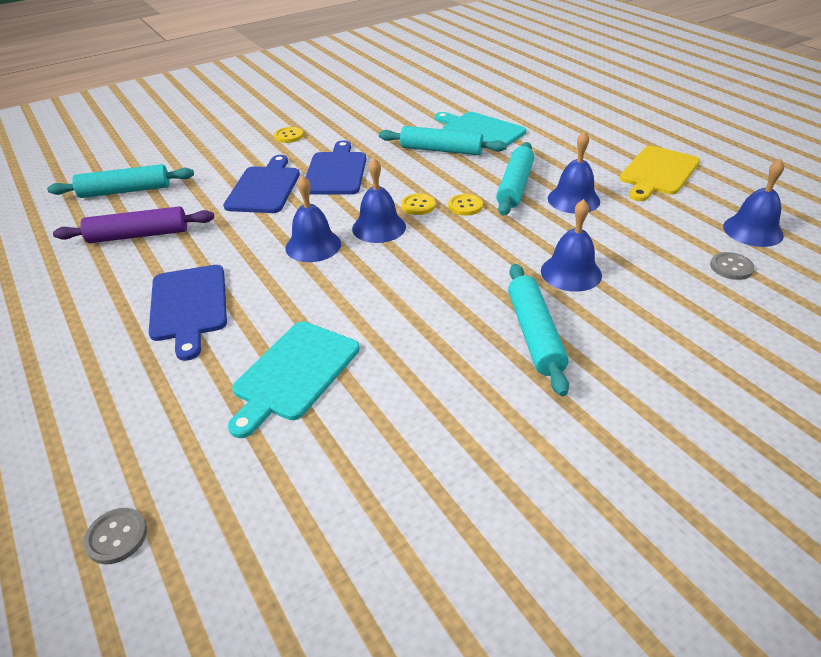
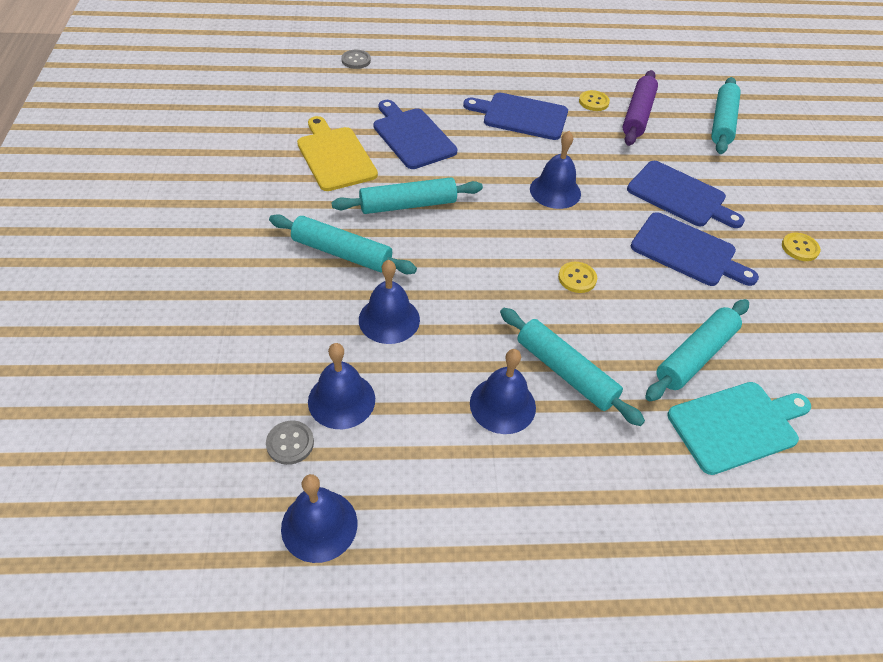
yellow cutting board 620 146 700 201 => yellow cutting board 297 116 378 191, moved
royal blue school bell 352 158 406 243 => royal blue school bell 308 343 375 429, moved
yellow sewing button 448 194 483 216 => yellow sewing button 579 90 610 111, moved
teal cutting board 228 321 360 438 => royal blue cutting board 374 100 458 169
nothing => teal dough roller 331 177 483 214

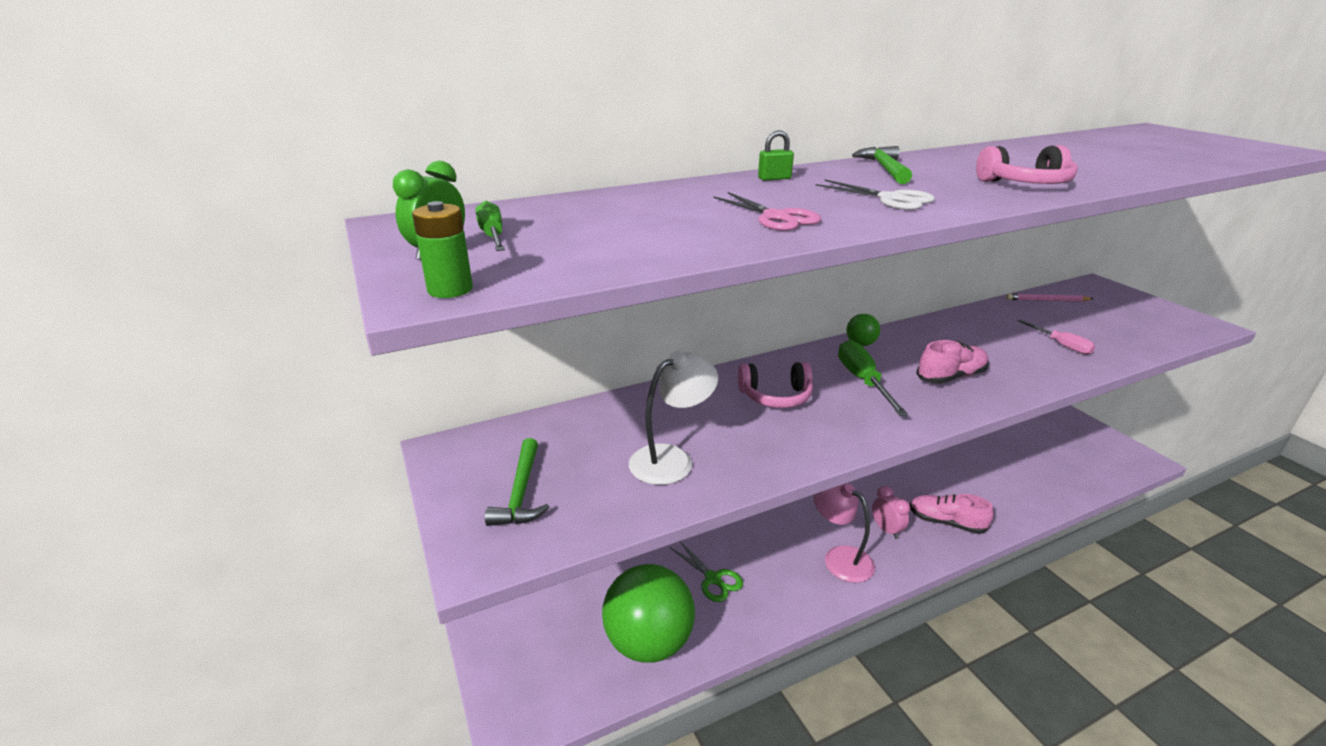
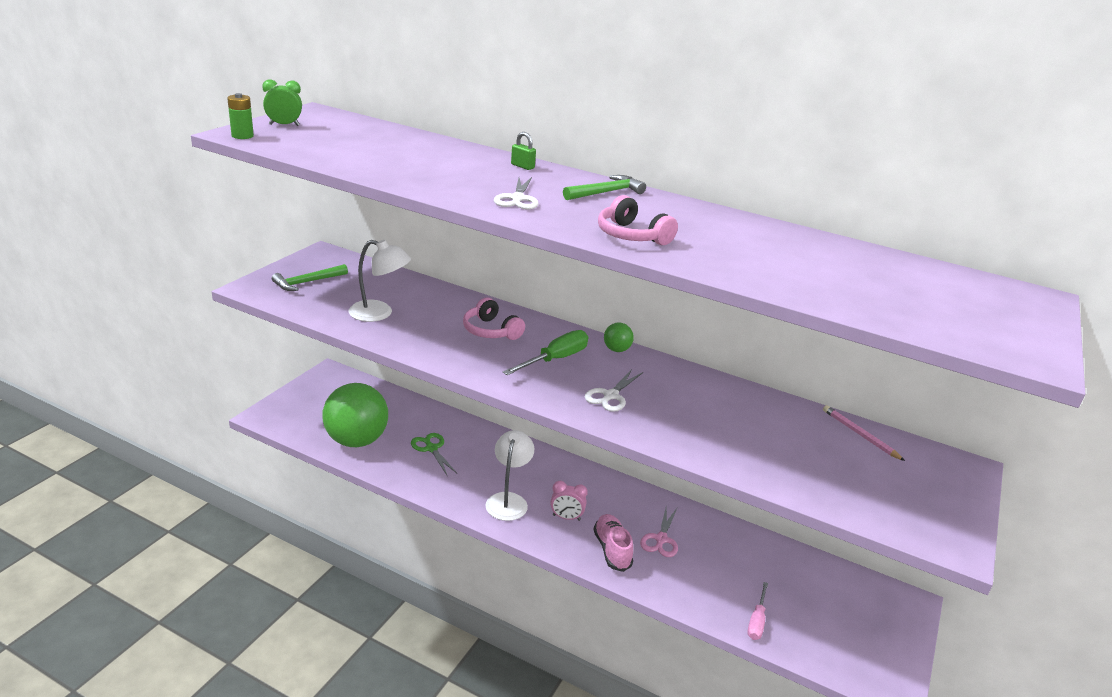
pink scissors 714 192 821 231 => pink scissors 640 507 678 557, moved
emerald hand screwdriver 476 201 505 251 => nothing
pink hand screwdriver 1017 320 1095 355 => pink hand screwdriver 747 582 768 640, moved
pink shoe 916 340 989 384 => white scissors 585 369 643 412
pink lamp 813 483 875 583 => white lamp 485 430 534 521
pink clock 872 486 910 539 => pink clock 550 481 588 521, 75 degrees clockwise
emerald scissors 669 541 743 602 => emerald scissors 411 433 457 475, 135 degrees clockwise

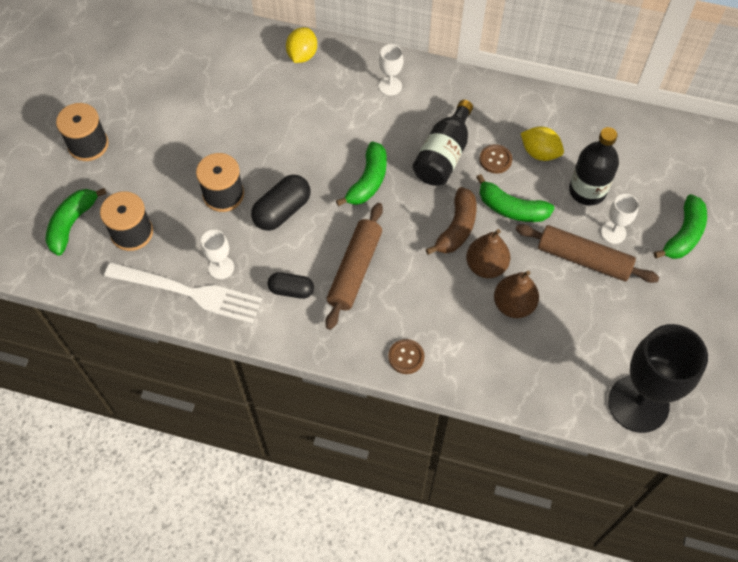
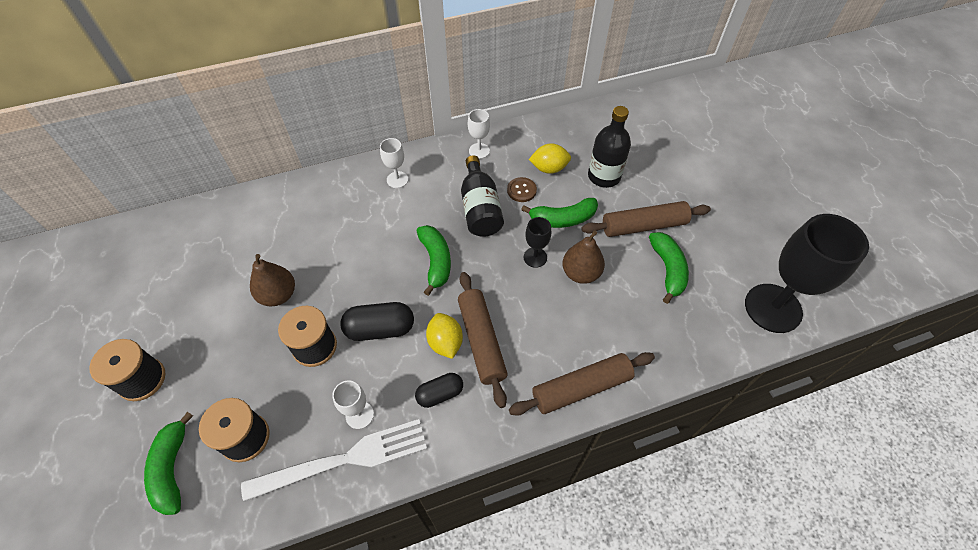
yellow citrus fruit 286 27 317 63 => yellow citrus fruit 426 313 463 359, moved
jet-black capsule 251 175 310 231 => jet-black capsule 340 302 414 341, 75 degrees clockwise
dark brown banana 426 187 477 255 => jet-black wine glass 524 217 551 268
white wine glass 601 194 639 244 => white wine glass 468 109 490 159, moved
emerald banana 654 194 707 259 => emerald banana 649 232 689 304, moved
dark brown pear 494 270 539 318 => dark brown pear 250 254 295 306, moved
dark brown sewing button 388 339 425 374 => dark brown dough roller 509 352 655 416

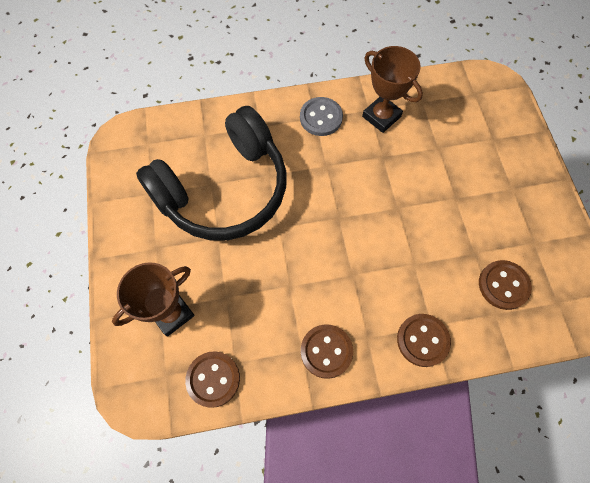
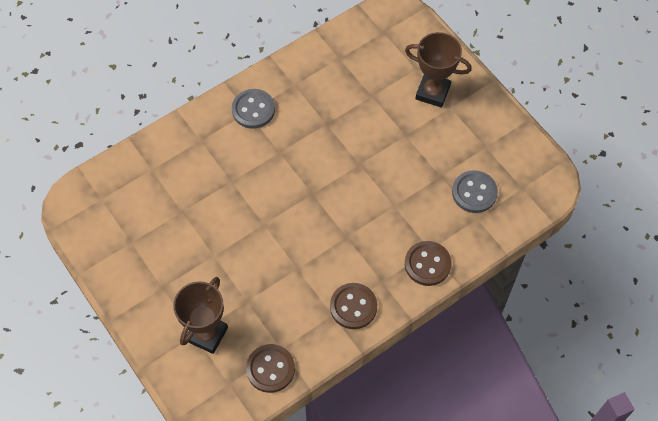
dark brown trophy 362 46 423 133 => dark brown trophy 405 32 472 107, moved
jet-black headset 136 106 287 241 => nothing
dark brown sewing button 479 260 532 310 => ash-grey sewing button 452 170 498 213

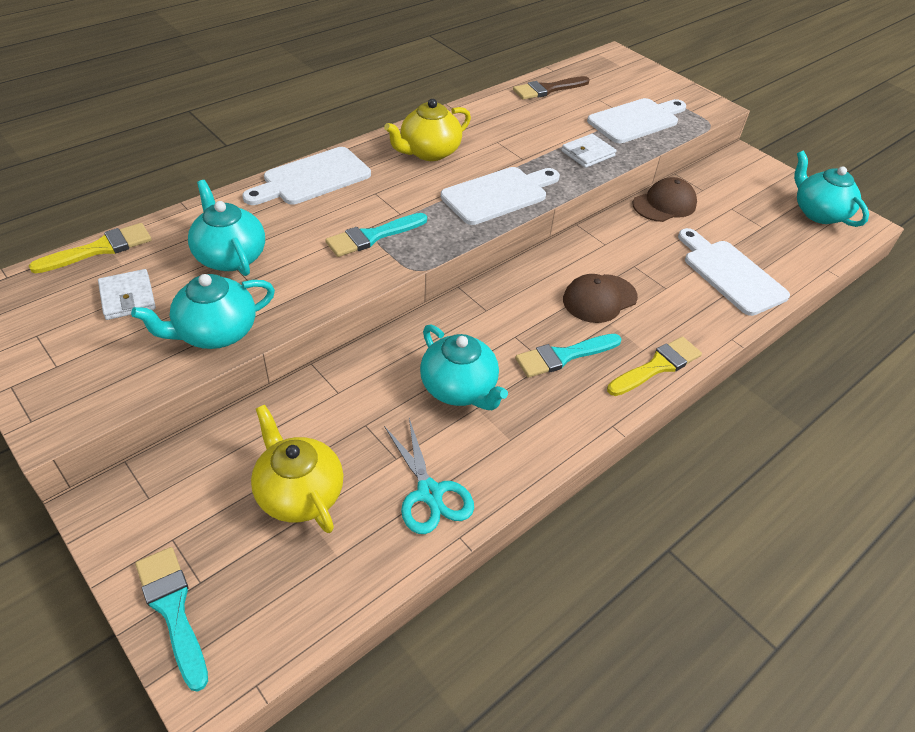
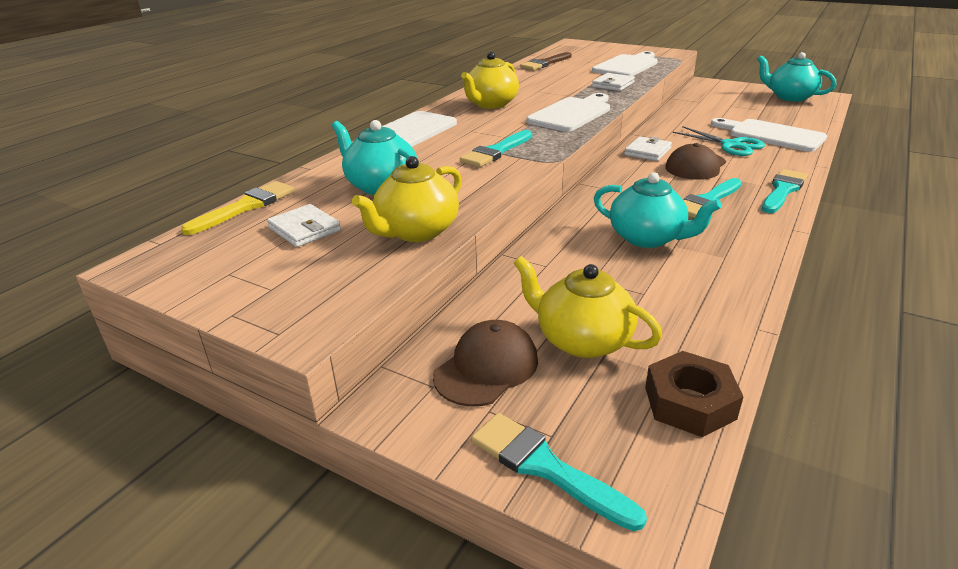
dark brown peaked cap 632 177 697 222 => dark brown peaked cap 433 320 538 407, moved
teal china teapot 131 274 275 349 => yellow china teapot 352 156 462 242
yellow brush 607 337 702 396 => teal brush 762 169 808 213
teal scissors 384 418 474 534 => teal scissors 673 126 765 156, moved
nothing => white billfold 624 136 672 161
nothing => dark brown hex nut 645 351 744 437

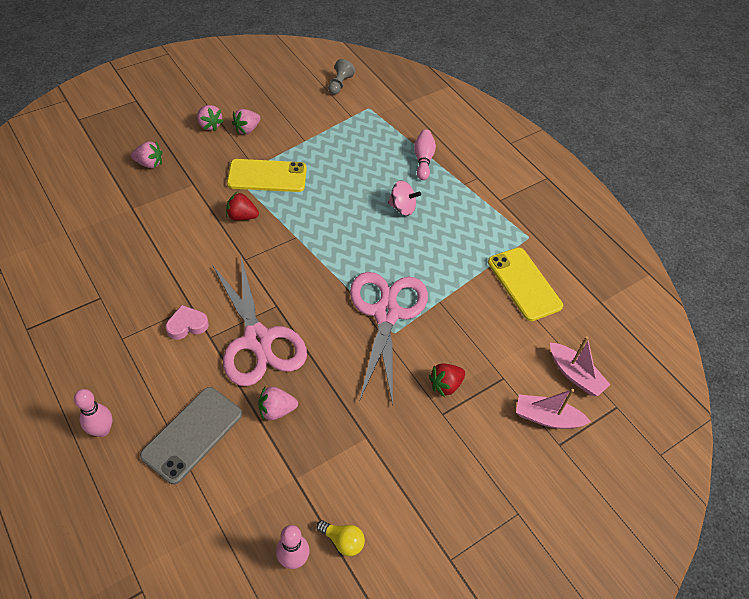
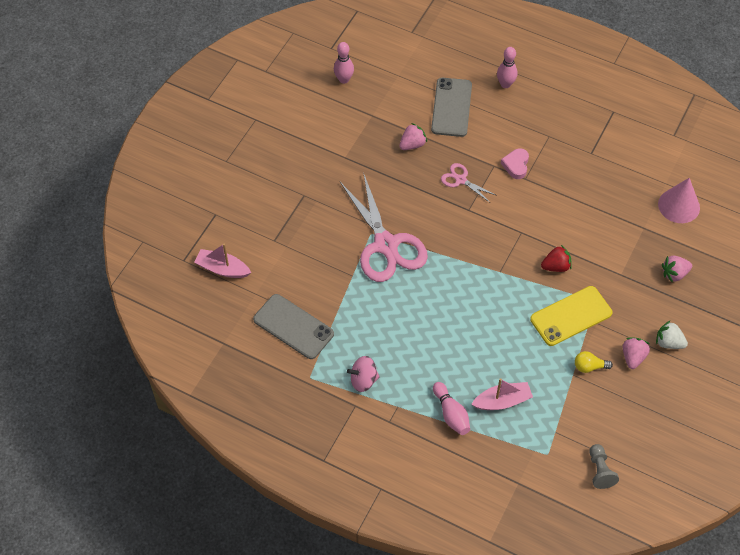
pink toy strawberry 197 105 224 131 => white toy strawberry 656 321 688 349
pink spinning top 388 180 421 216 => pink spinning top 347 356 380 392, moved
yellow mobile phone 488 247 563 321 => ash-grey mobile phone 253 294 334 359
pink scissors 212 257 307 386 => pink scissors 441 163 497 202, x0.46
pink heart 166 305 209 340 => pink heart 501 148 529 179, 150 degrees clockwise
crimson toy strawberry 428 363 465 397 => nothing
pink sailboat 516 389 591 429 => pink sailboat 471 378 533 410, moved
yellow light bulb 316 520 365 556 => yellow light bulb 575 351 613 373, moved
nothing => pink cone 658 178 700 223

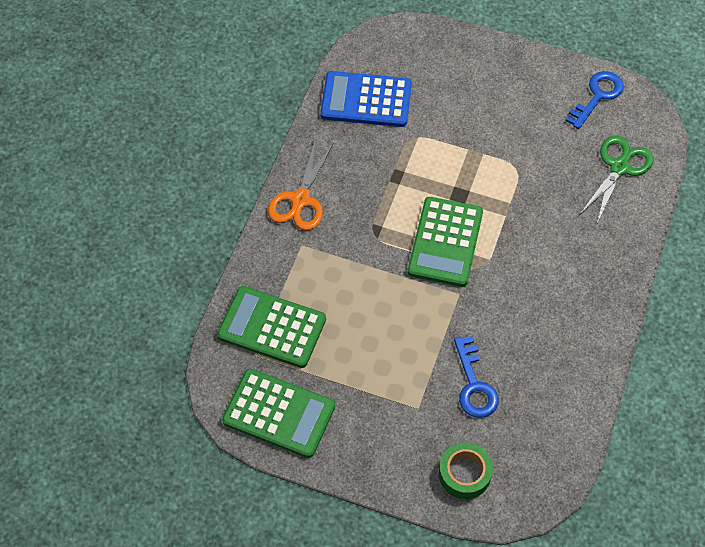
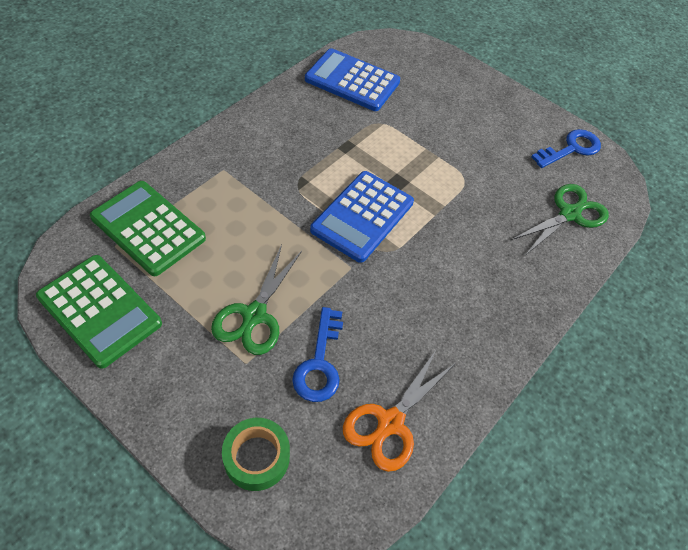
orange-coloured scissors 268 139 333 231 => orange-coloured scissors 343 350 457 472, moved
emerald calculator 408 197 483 287 => royal blue calculator 310 171 414 263
nothing => emerald scissors 211 245 302 355

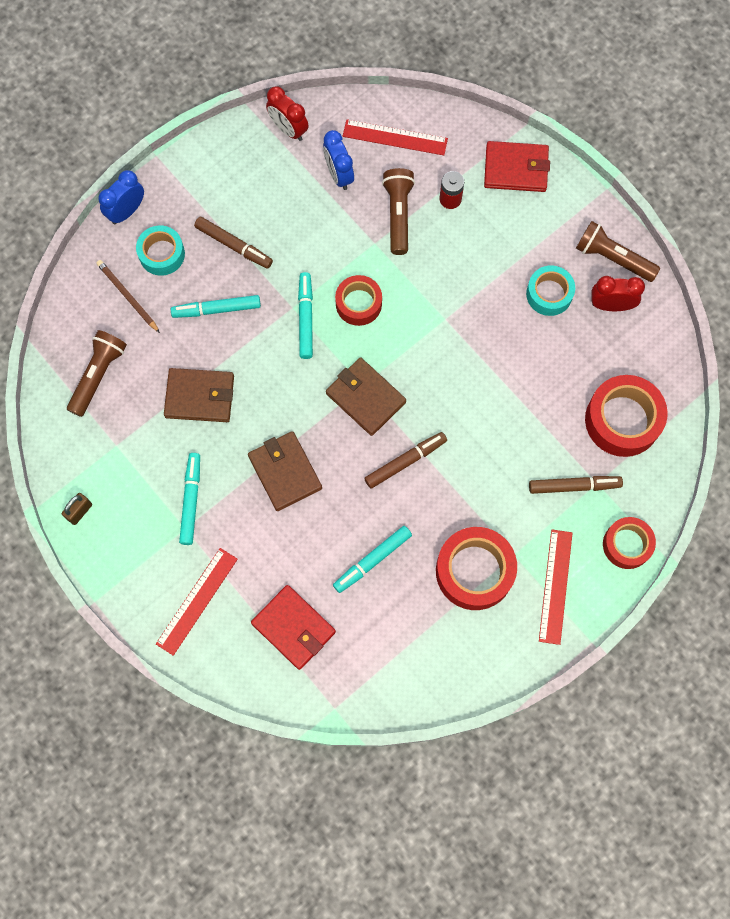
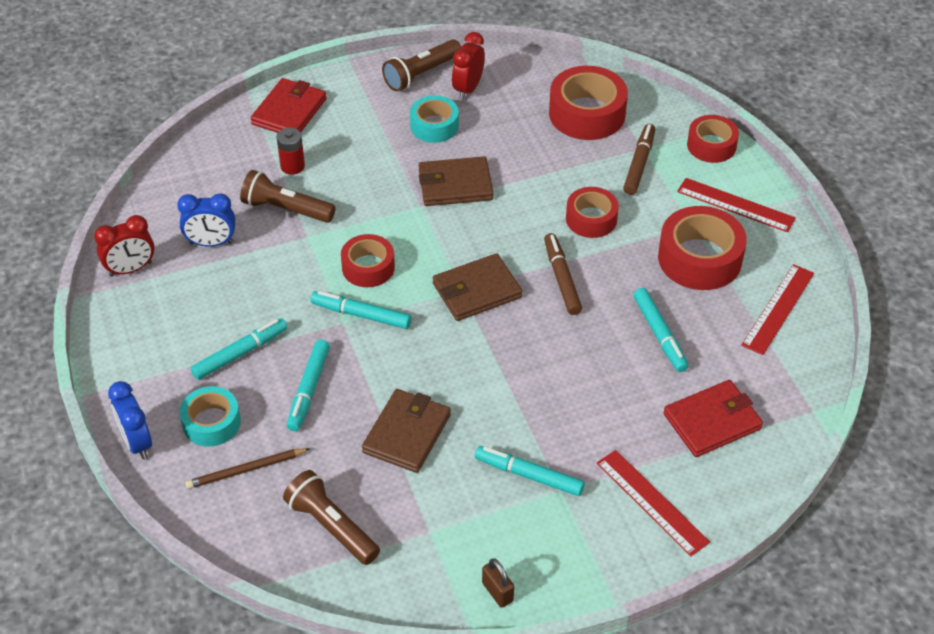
crimson measuring stick 343 119 448 155 => crimson measuring stick 741 264 814 355, moved
dark brown marker 194 217 273 269 => teal marker 191 318 287 380
dark brown billfold 248 431 322 511 => dark brown billfold 419 156 493 206, moved
nothing => crimson sticky tape 566 187 619 238

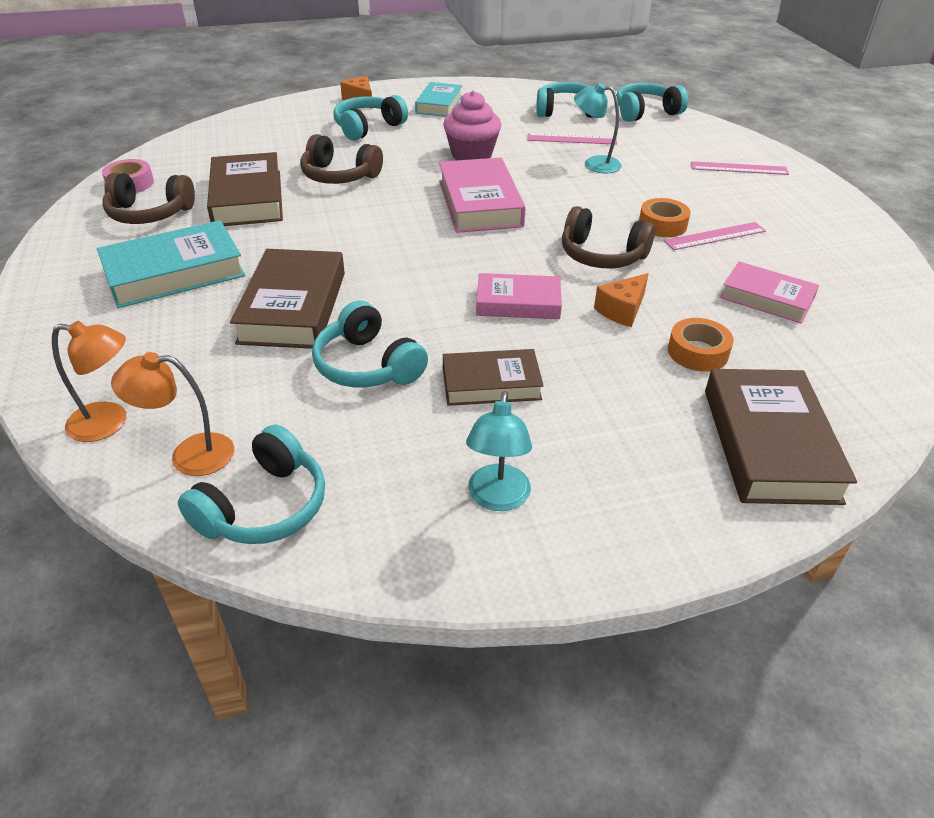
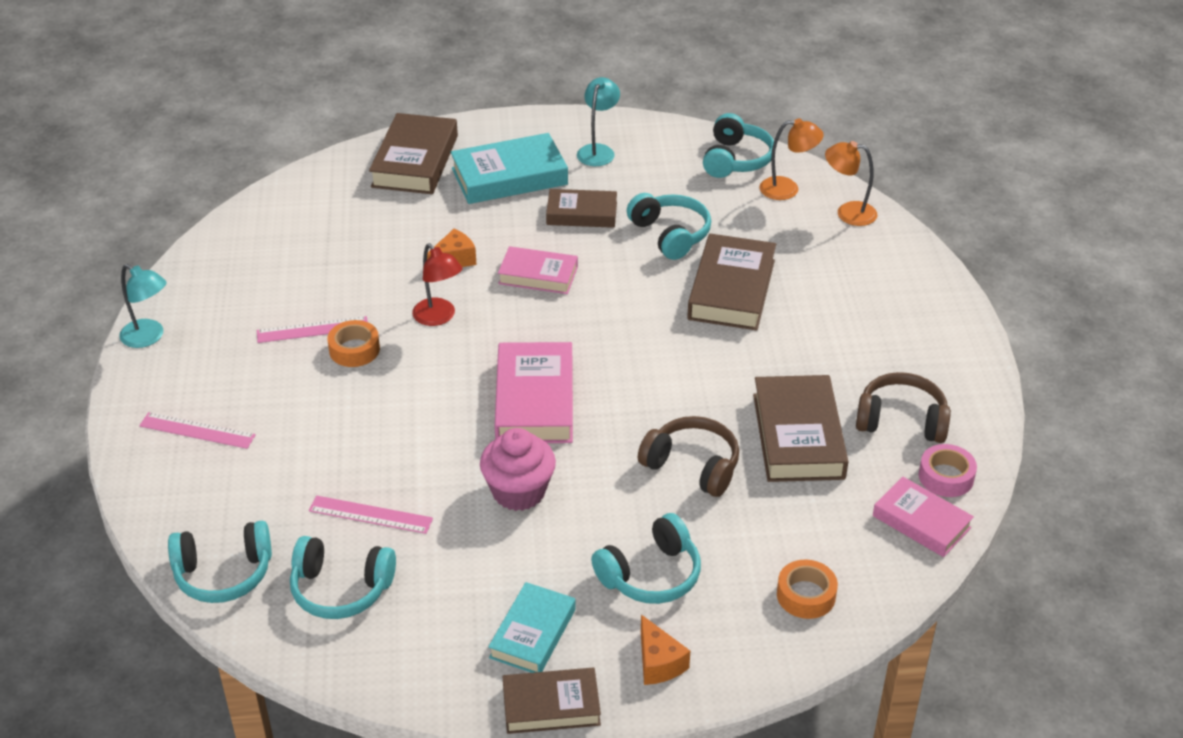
teal lamp 574 83 622 173 => teal lamp 119 264 167 348, moved
dark brown headset 562 206 655 269 => crimson lamp 412 243 462 326
teal hardcover 97 220 245 308 => teal hardcover 451 133 568 204, moved
pink hardcover 720 261 819 324 => pink hardcover 873 477 974 557, moved
orange-coloured sticky tape 668 318 734 371 => orange-coloured sticky tape 777 560 838 619, moved
teal headset 178 424 325 544 => teal headset 703 113 774 178, 150 degrees clockwise
nothing => dark brown hardcover 503 668 601 734

